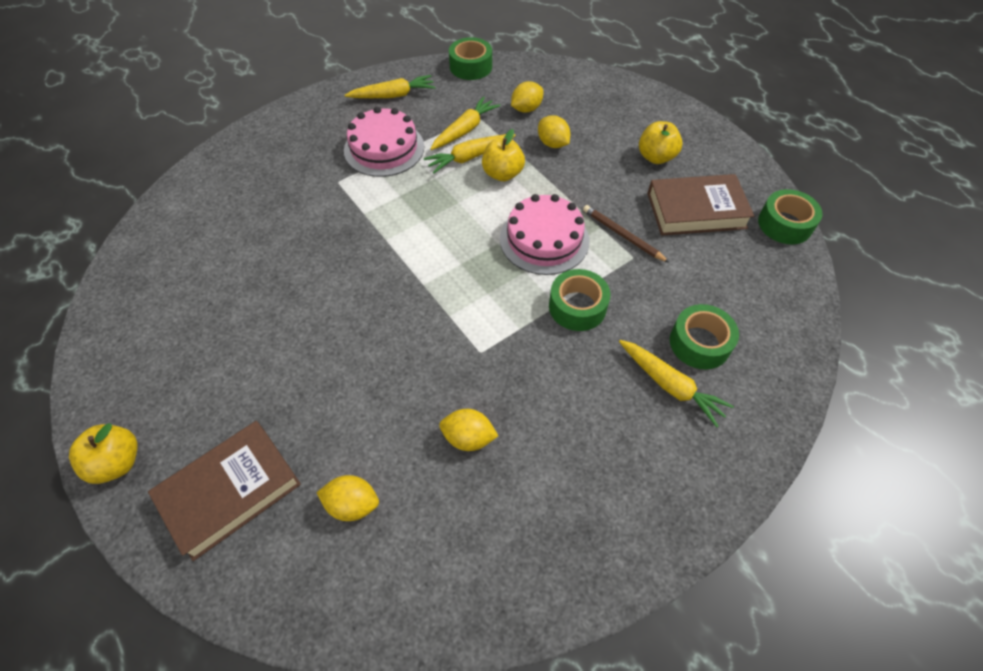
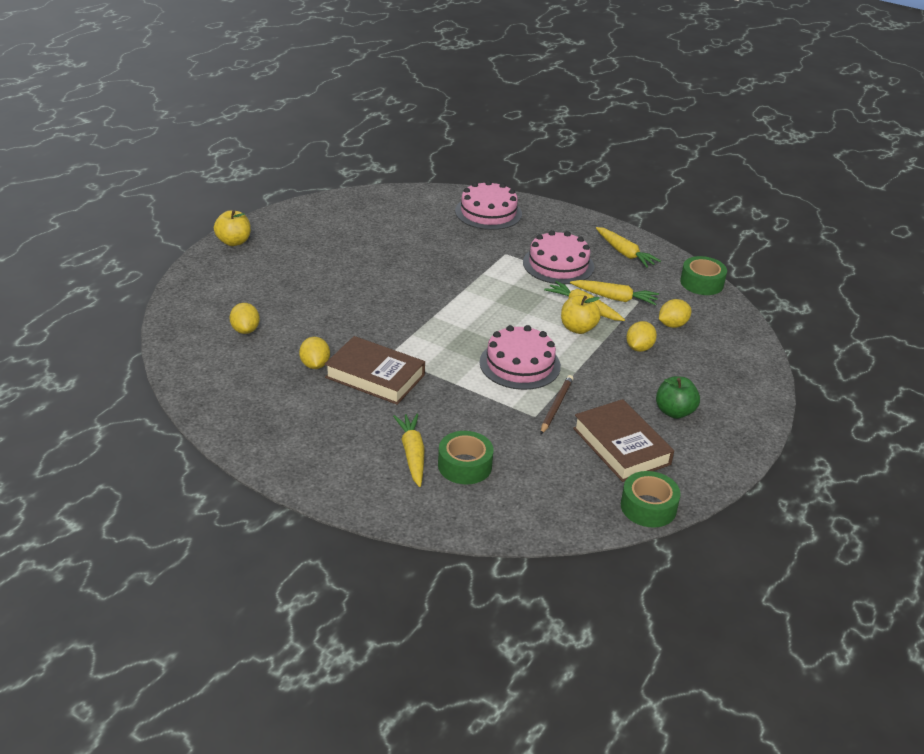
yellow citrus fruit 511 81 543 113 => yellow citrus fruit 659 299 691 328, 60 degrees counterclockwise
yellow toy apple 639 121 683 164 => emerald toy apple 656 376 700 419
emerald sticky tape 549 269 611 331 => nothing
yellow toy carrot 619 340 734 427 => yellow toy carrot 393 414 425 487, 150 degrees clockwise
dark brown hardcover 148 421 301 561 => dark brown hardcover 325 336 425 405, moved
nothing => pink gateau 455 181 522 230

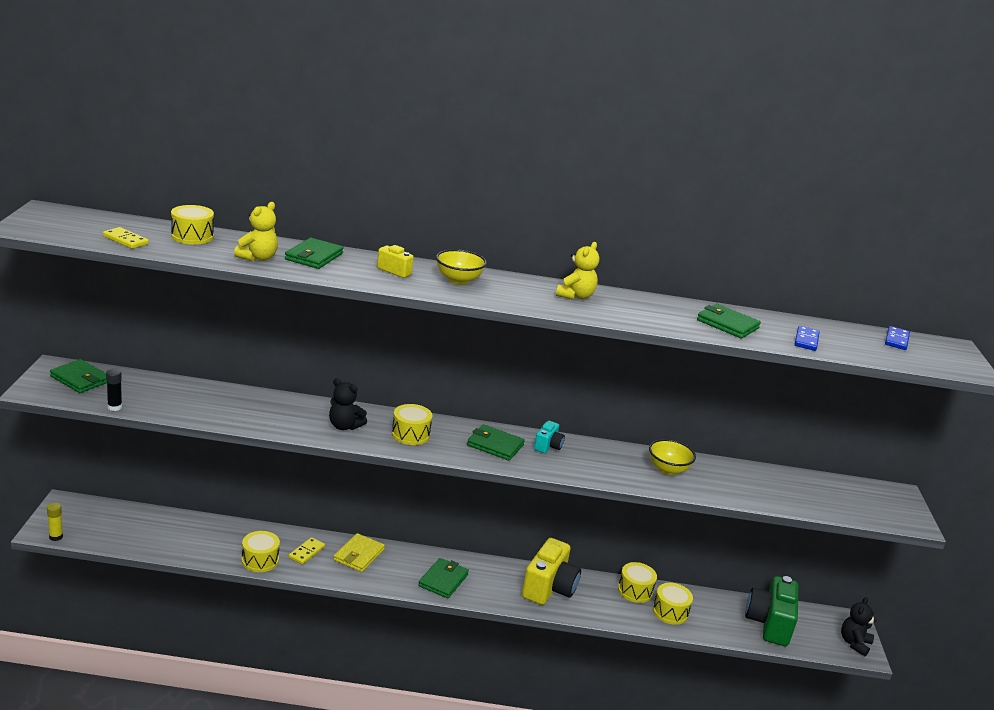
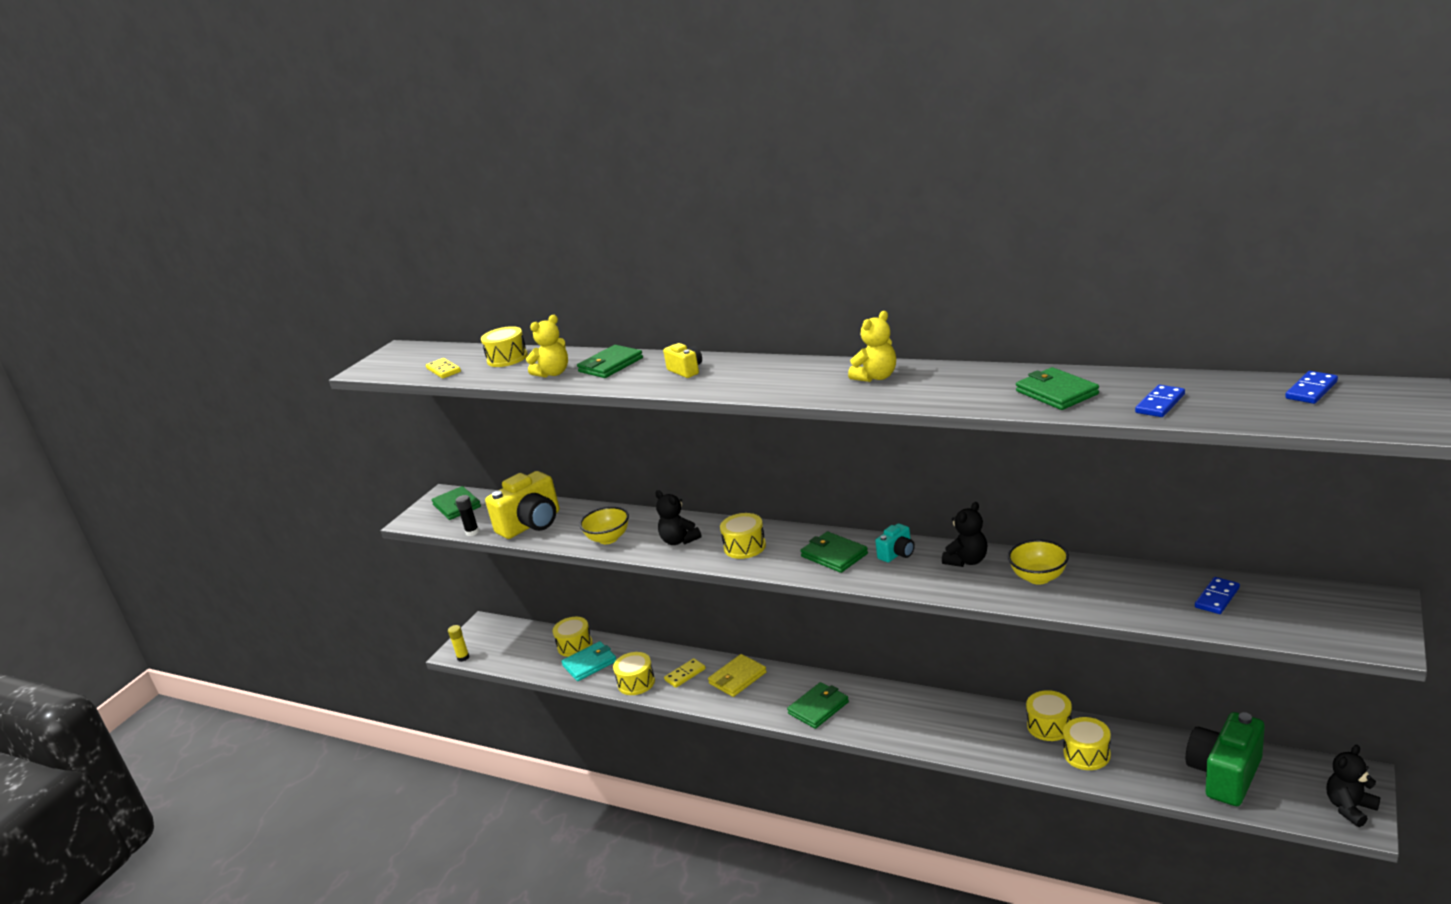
yellow serving bowl 436 249 487 285 => yellow serving bowl 579 507 629 544, moved
yellow camera 522 538 581 605 => yellow camera 485 471 559 539, moved
nothing => jet-black teddy 942 502 987 567
nothing => royal blue domino tile 1195 577 1240 614
nothing => yellow drum 553 617 593 657
nothing => teal billfold 561 641 617 681

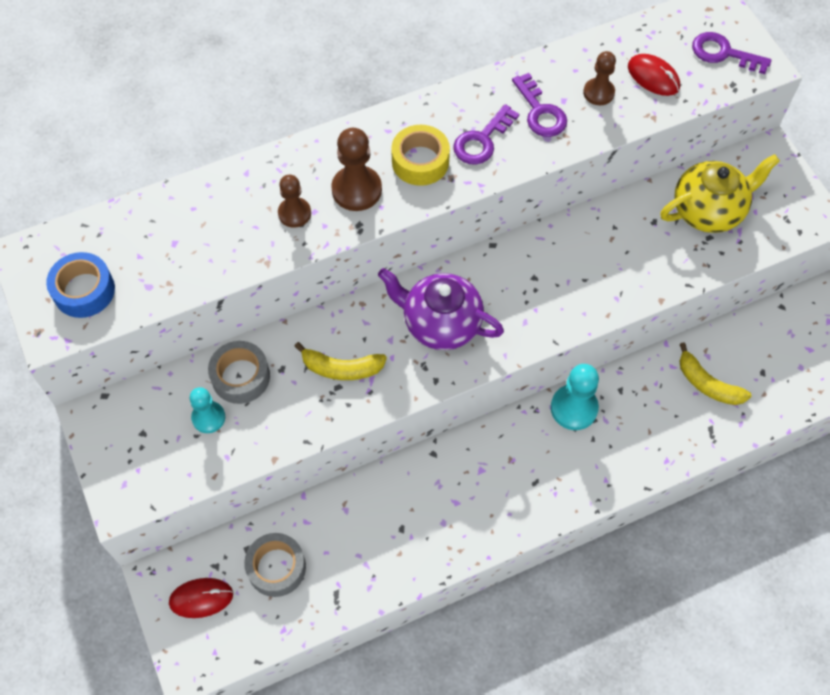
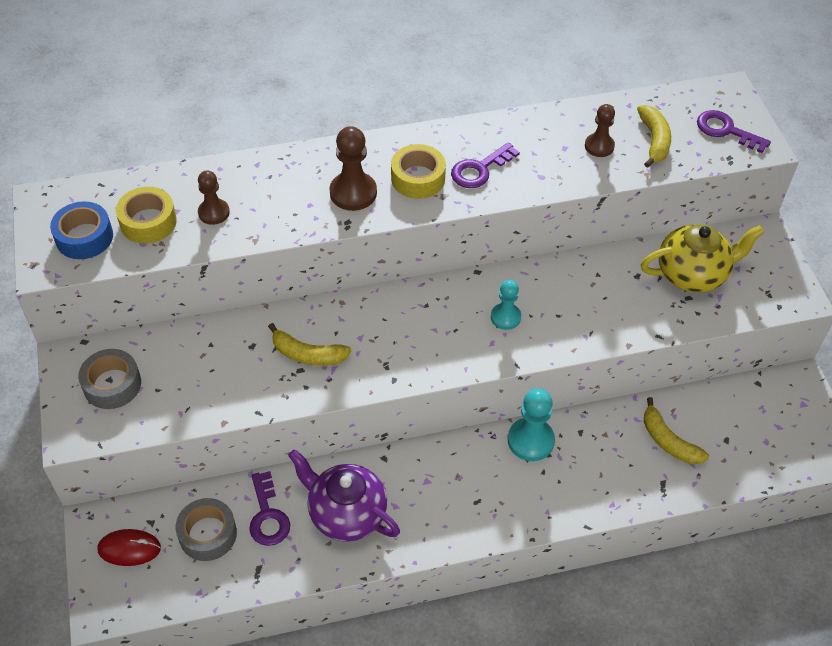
crimson computer mouse 628 54 680 96 => yellow banana 637 105 671 168
violet door key 512 73 567 137 => violet door key 249 471 290 546, moved
dark brown chess pawn 278 175 311 228 => dark brown chess pawn 198 170 230 225, moved
violet china teapot 378 268 504 350 => violet china teapot 288 449 400 541, moved
ash-grey sticky tape 208 341 270 404 => ash-grey sticky tape 78 349 141 409, moved
teal chess pawn 190 387 225 433 => teal chess pawn 491 280 521 330, moved
nothing => yellow sticky tape 116 187 177 244

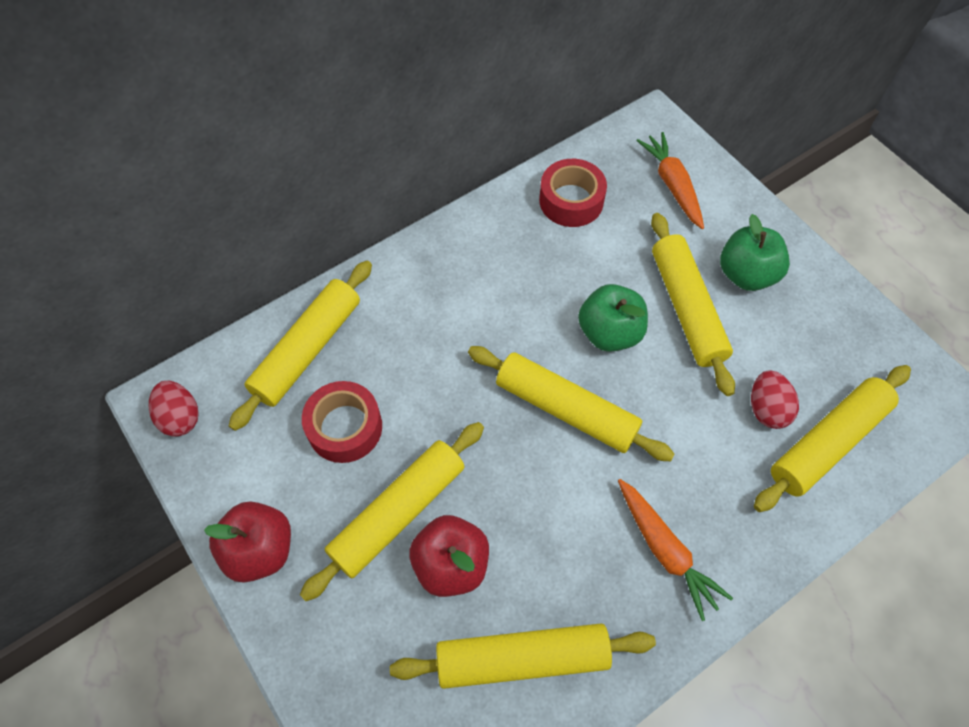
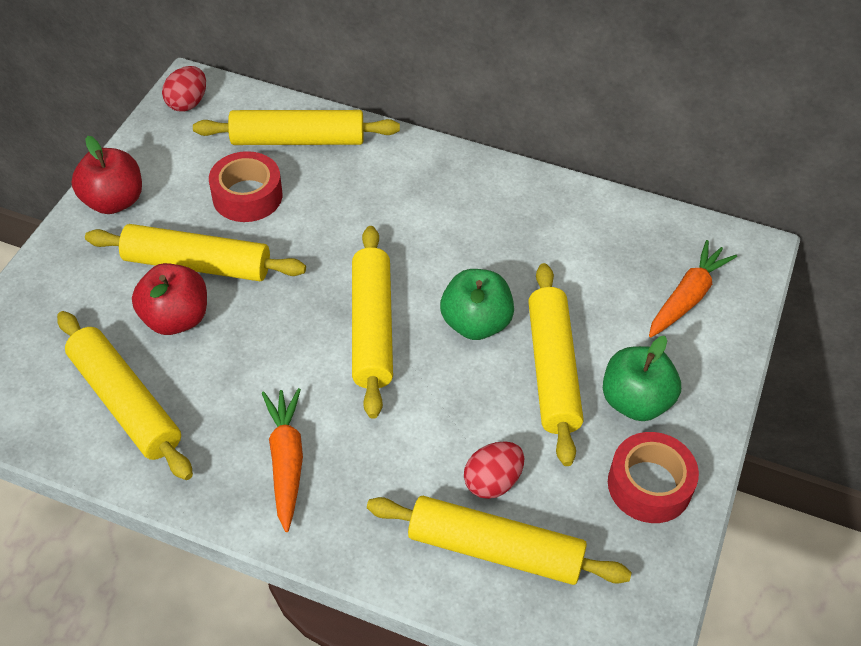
crimson sticky tape 539 159 607 227 => crimson sticky tape 608 432 699 523, moved
yellow dough roller 651 213 735 396 => yellow dough roller 528 263 583 466, 45 degrees counterclockwise
orange-coloured toy carrot 618 479 733 621 => orange-coloured toy carrot 262 388 303 532, 150 degrees clockwise

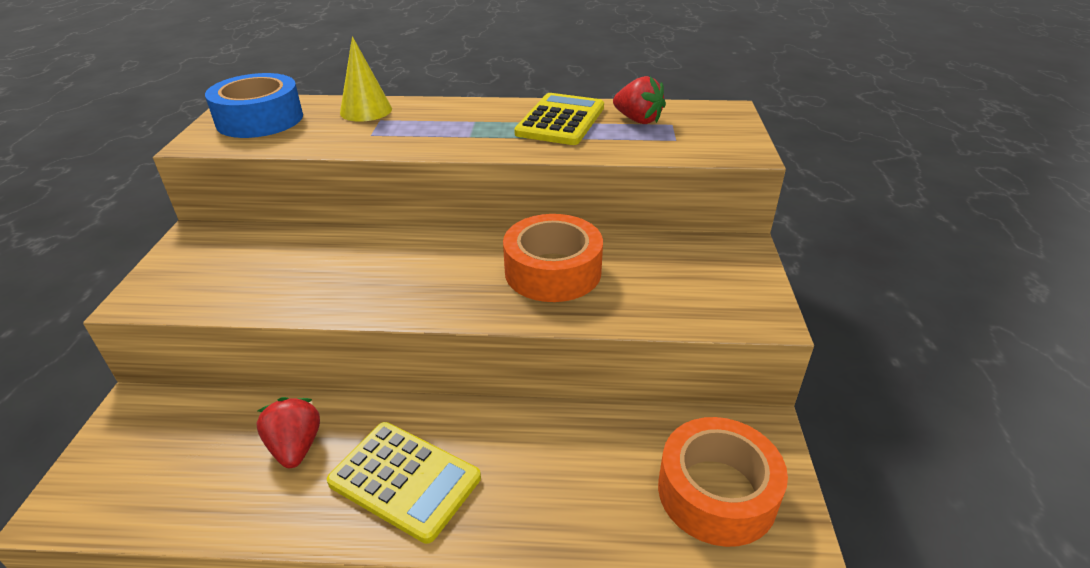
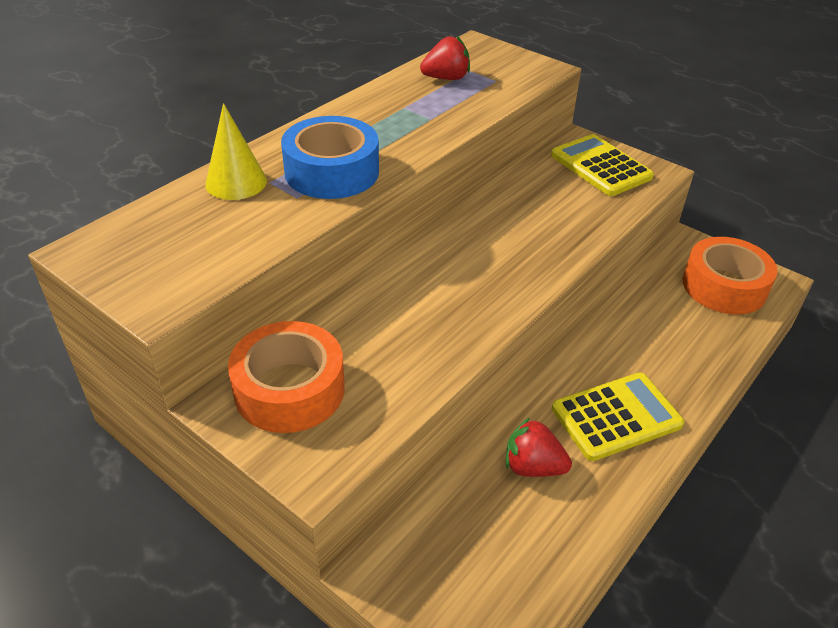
royal blue sticky tape 205 73 303 138 => royal blue sticky tape 281 116 379 199, moved
yellow calculator 514 93 604 145 => yellow calculator 551 134 654 196, moved
orange-coloured sticky tape 503 214 603 302 => orange-coloured sticky tape 228 321 345 433, moved

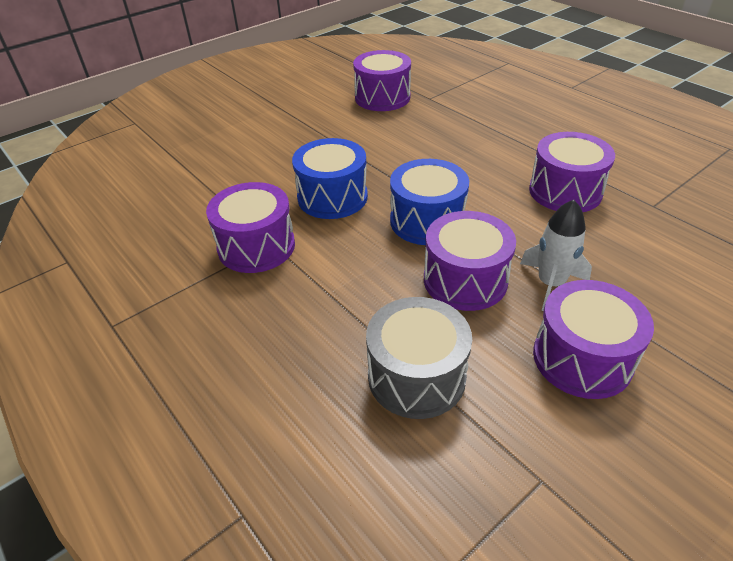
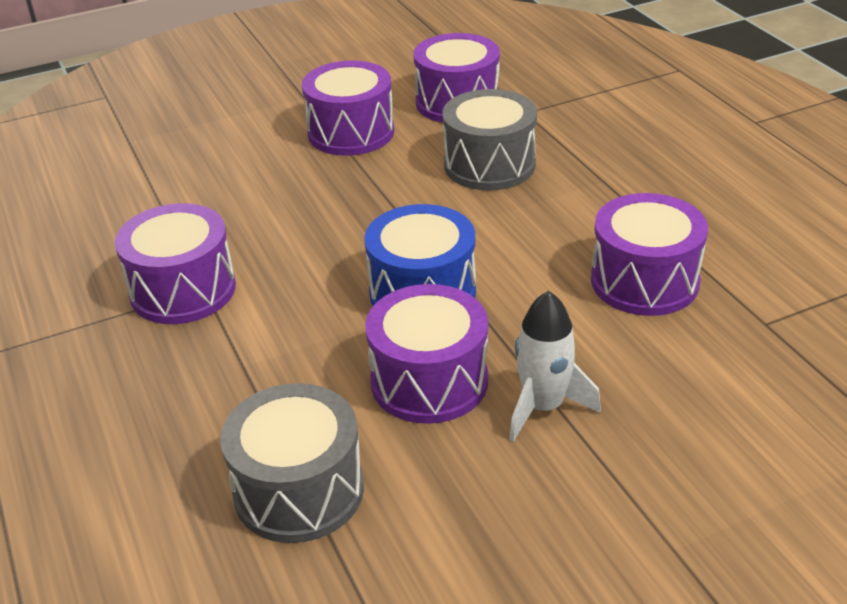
royal blue drum 292 138 368 219 => nothing
violet drum 533 280 654 399 => violet drum 302 60 394 156, moved
nothing => ash-grey drum 442 89 537 191

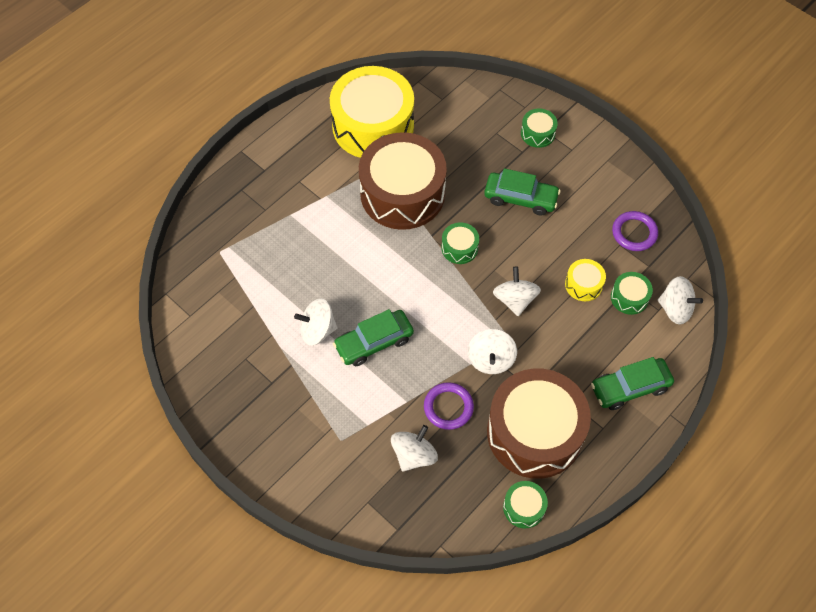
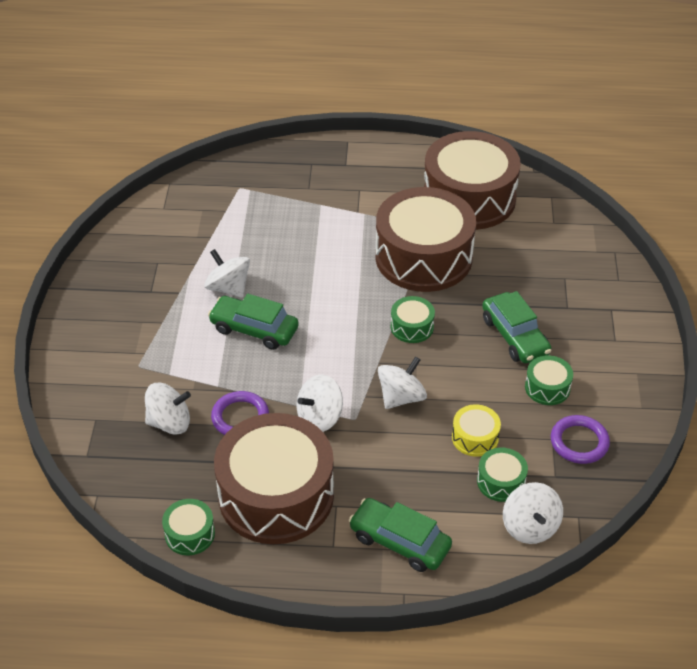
yellow drum 330 66 414 158 => dark brown drum 424 131 521 230
emerald drum 521 108 558 148 => emerald drum 525 355 573 405, moved

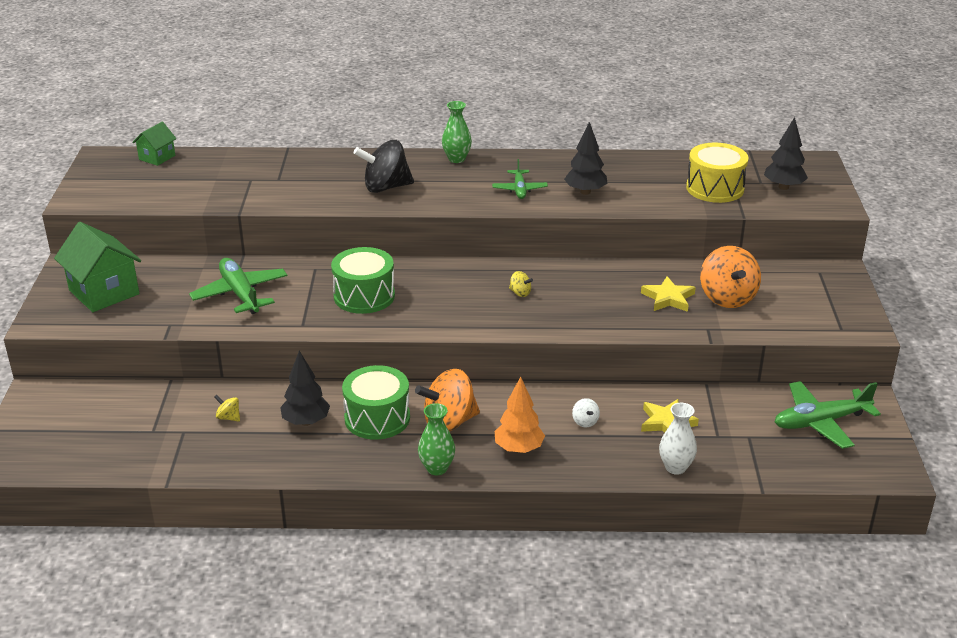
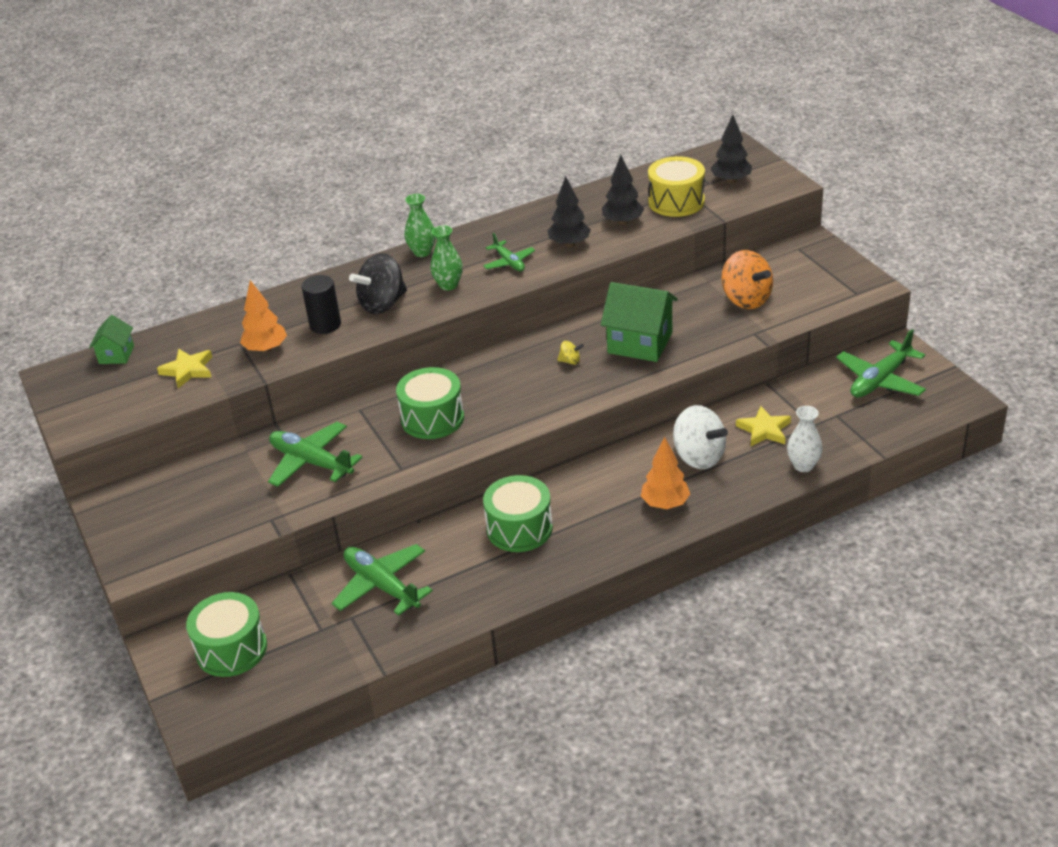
emerald house 54 222 141 312 => emerald house 601 282 678 362, moved
yellow star 641 276 696 312 => yellow star 157 349 212 388, moved
jet-black tree 280 351 330 426 => jet-black tree 602 155 644 225, moved
orange-coloured spinning top 415 369 480 432 => nothing
yellow spinning top 214 395 240 422 => emerald toy plane 332 544 433 616
white spinning top 572 398 600 427 => white spinning top 673 405 728 469, x2.30
emerald vase 418 403 455 475 => emerald vase 430 225 463 291, moved
nothing => jet-black cylinder shape 302 275 341 334
nothing => orange-coloured tree 240 280 287 353
nothing => emerald drum 186 592 267 677

